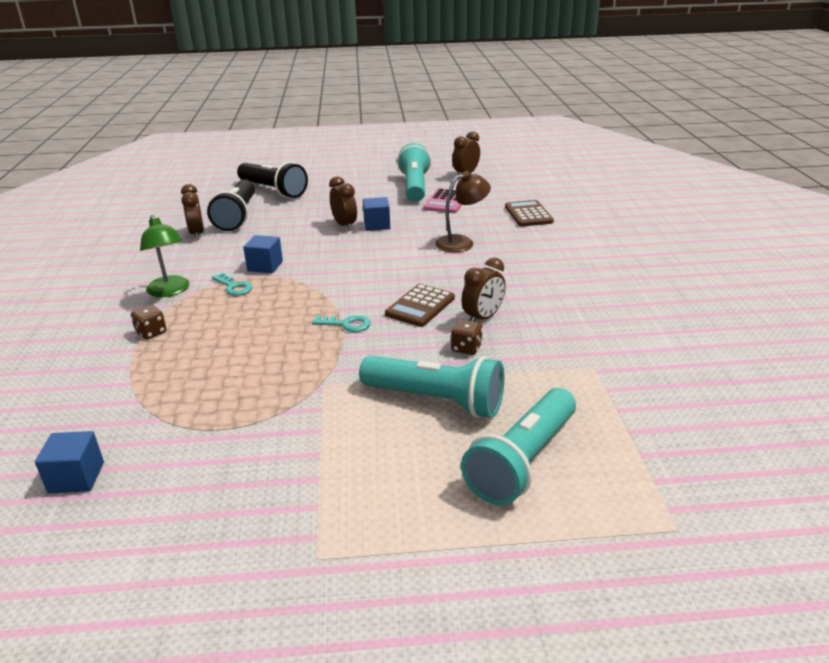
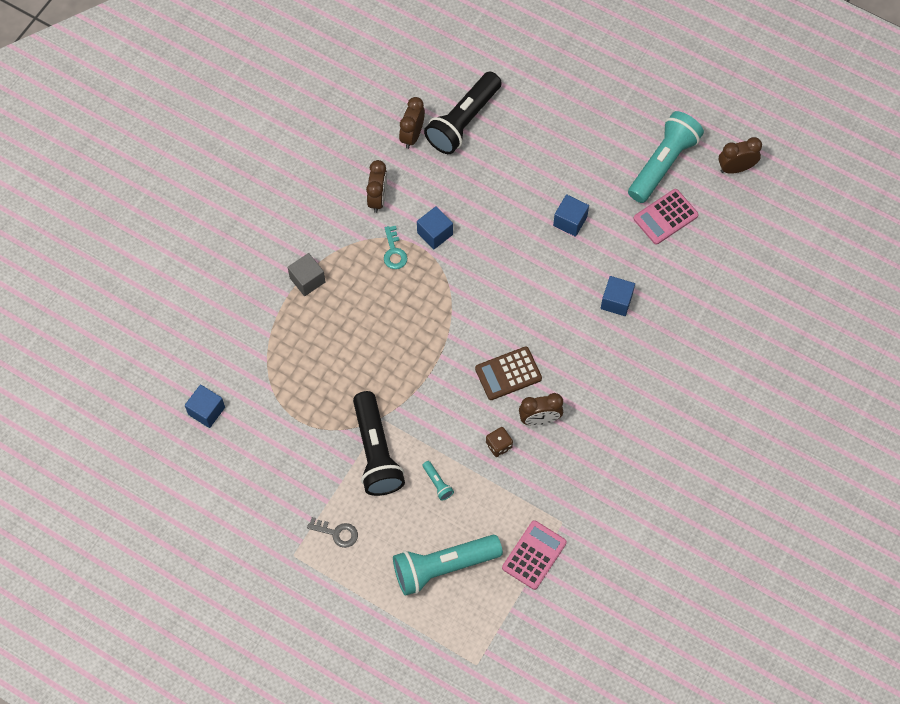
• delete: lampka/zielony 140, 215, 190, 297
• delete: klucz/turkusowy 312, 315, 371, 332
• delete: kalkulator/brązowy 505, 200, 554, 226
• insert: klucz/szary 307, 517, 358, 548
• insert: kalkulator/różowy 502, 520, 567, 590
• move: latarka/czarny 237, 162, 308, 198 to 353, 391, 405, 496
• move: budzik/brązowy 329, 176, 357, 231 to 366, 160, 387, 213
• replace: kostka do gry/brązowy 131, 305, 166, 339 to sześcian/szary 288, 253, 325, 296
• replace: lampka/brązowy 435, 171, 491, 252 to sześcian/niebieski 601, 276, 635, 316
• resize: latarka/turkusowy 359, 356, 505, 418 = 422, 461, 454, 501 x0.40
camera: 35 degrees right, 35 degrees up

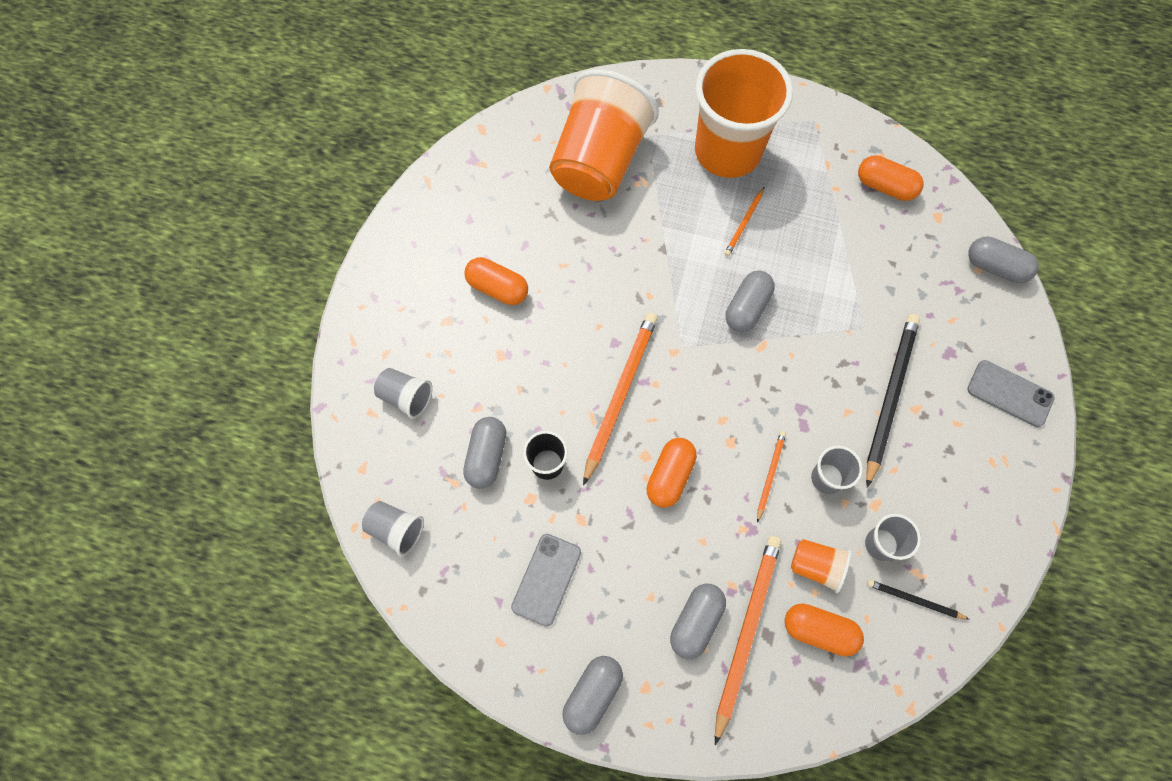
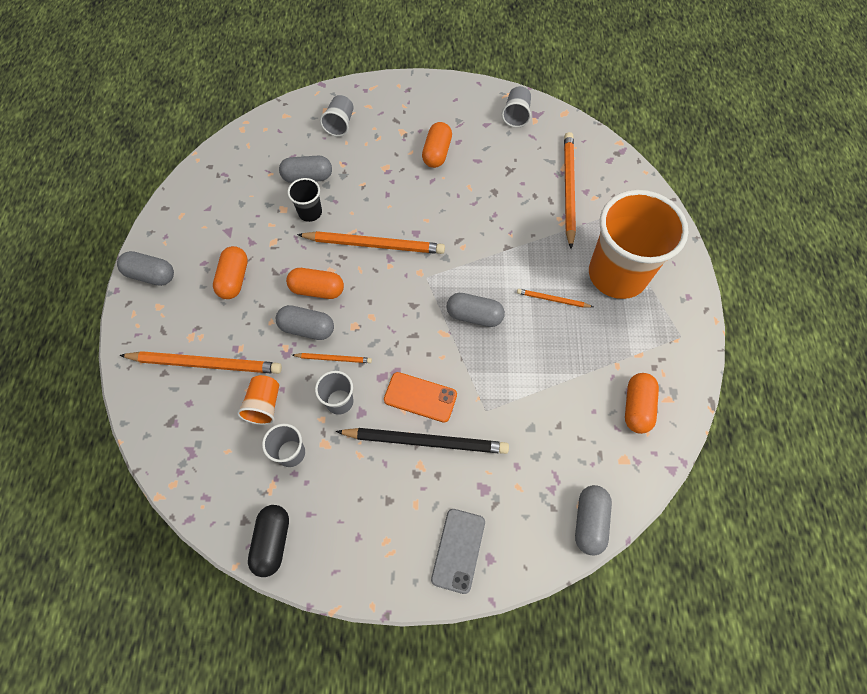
• delete: telefon/szary 511, 534, 581, 627
• delete: ołówek/czarny 867, 580, 970, 620
• insert: kapsułka/czarny 248, 505, 289, 577
• insert: telefon/pomarańczowy 384, 372, 457, 423
• move: szklanka/szary 362, 501, 424, 556 to 502, 86, 531, 128
• move: kapsułka/szary 670, 584, 726, 659 to 276, 305, 334, 340
• move: kapsułka/pomarańczowy 785, 603, 864, 657 to 213, 246, 248, 299
• replace: szklanka/pomarańczowy 549, 69, 659, 201 to ołówek/pomarańczowy 564, 132, 576, 249
camera: 75 degrees right, 5 degrees down

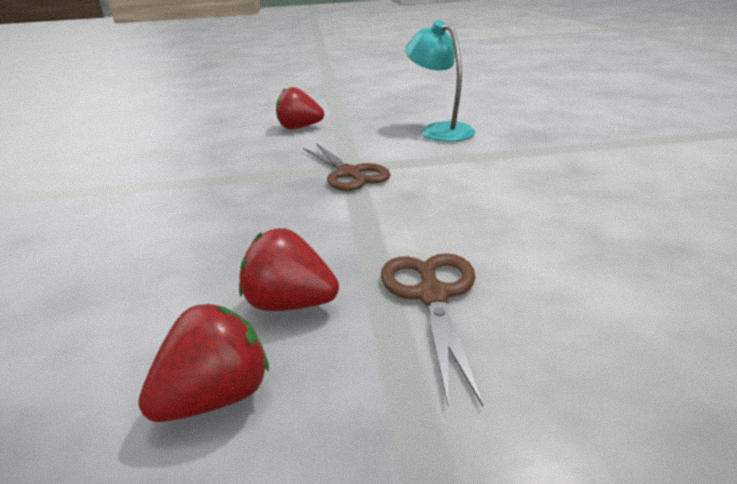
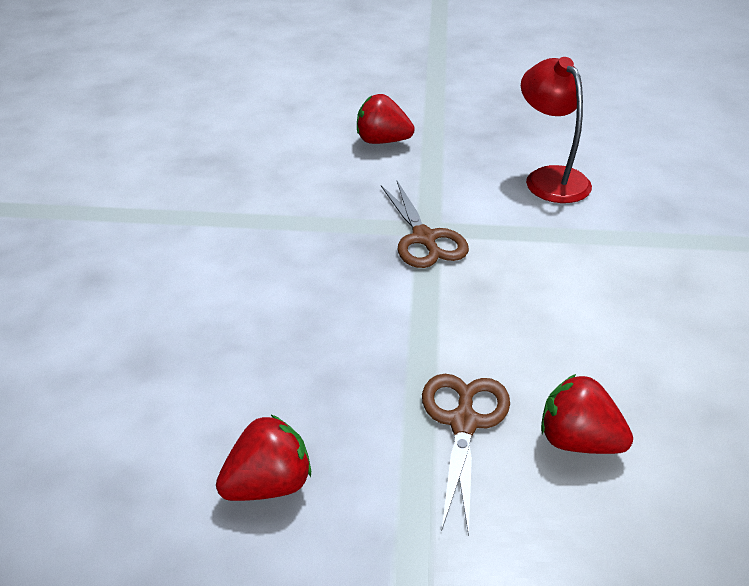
• move: truskawka/czerwony 239, 228, 339, 311 to 541, 374, 633, 454
• recolor: lampka/turkusowy 405, 20, 475, 142 to lampka/czerwony 521, 57, 592, 203
camera: 10 degrees right, 10 degrees up

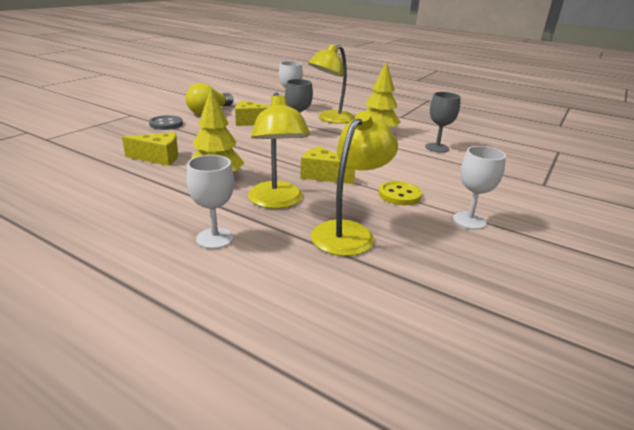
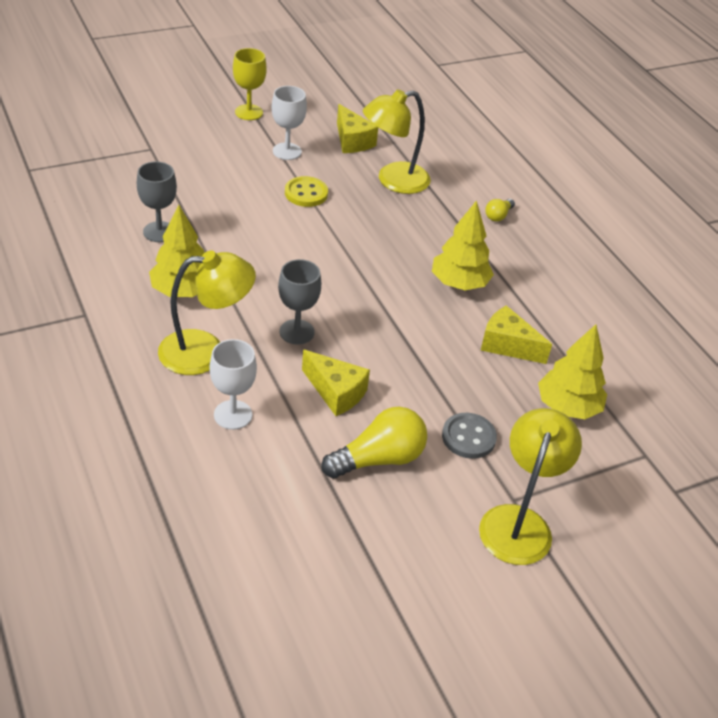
• insert: kielich/żółty 233, 48, 267, 120
• insert: drzewko/żółty 538, 324, 607, 419
• move: lampka/żółty 248, 92, 310, 209 to 479, 408, 582, 565
• move: ser/żółty 300, 146, 355, 184 to 337, 104, 378, 153
• replace: kielich/biały 187, 155, 234, 249 to żarówka/żółty 485, 199, 515, 222
camera: 150 degrees left, 15 degrees up

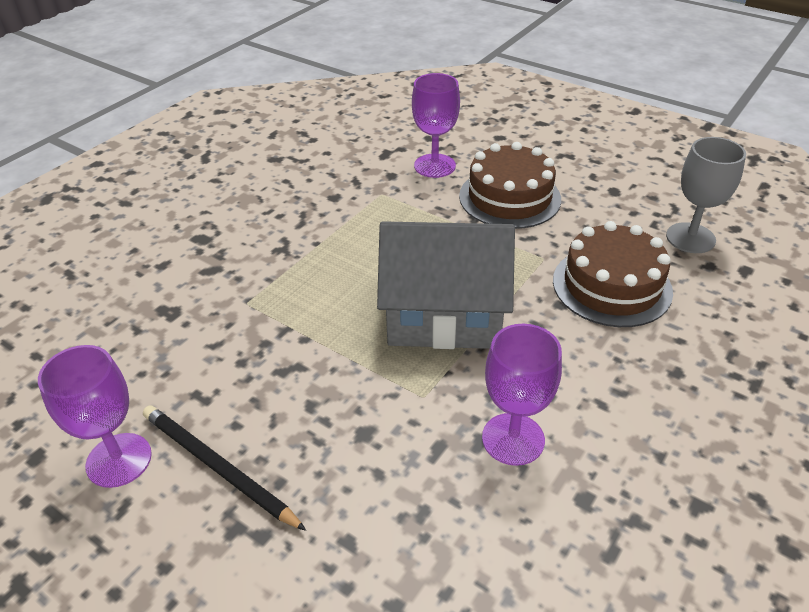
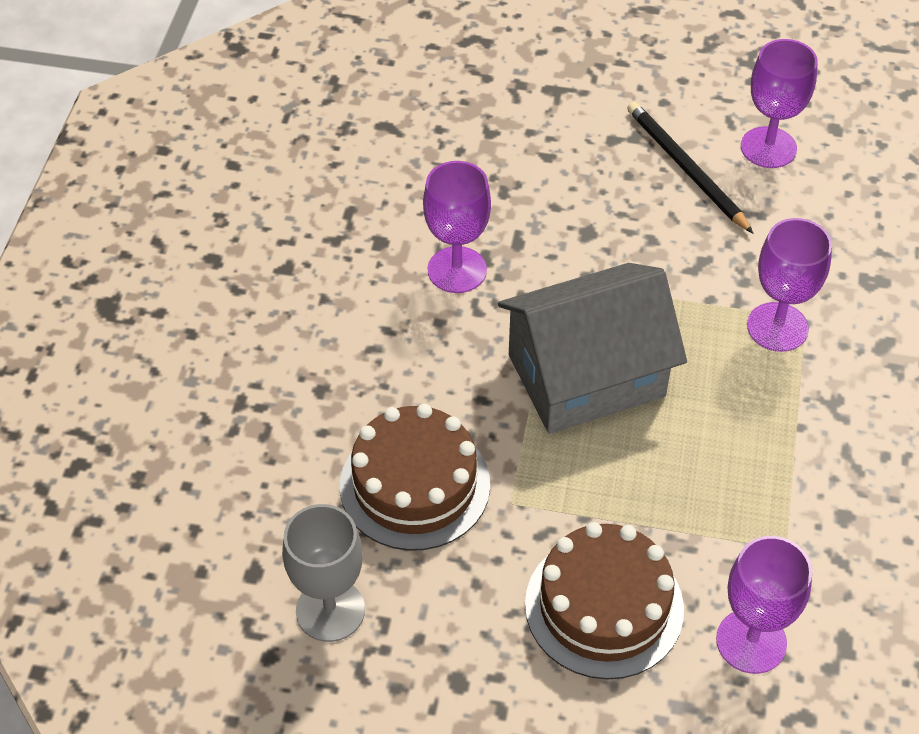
• insert: kielich/fioletowy 747, 218, 832, 352
• rotate: ołówek/czarny 143, 405, 306, 531 = 627, 102, 753, 233 135 degrees counterclockwise
camera: 155 degrees right, 10 degrees up

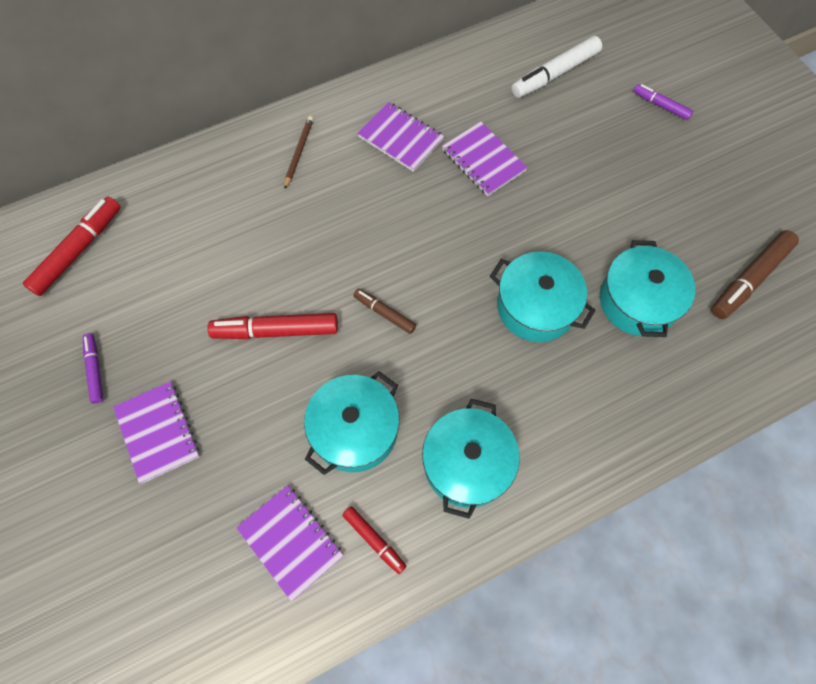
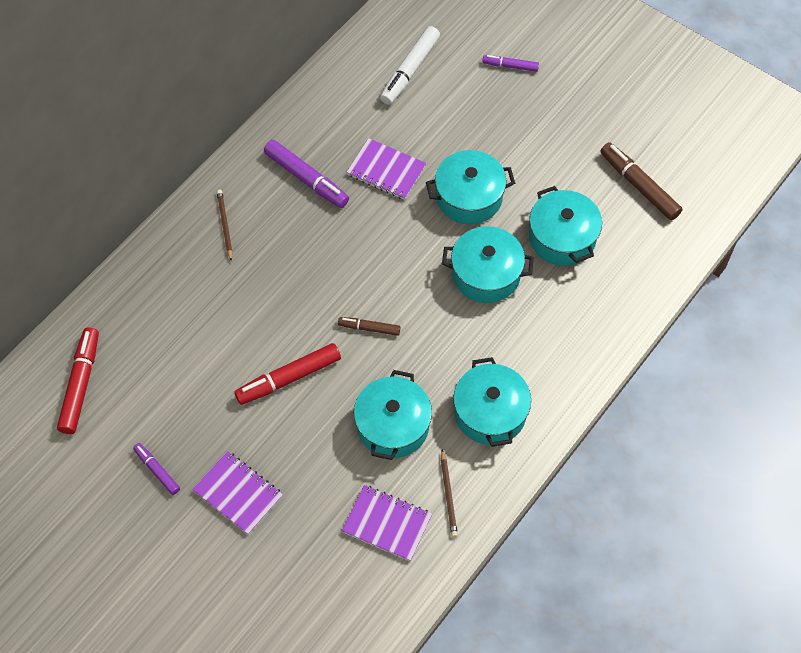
• insert: garnek/turkusowy 426, 150, 515, 224
• replace: flamaster/czerwony 342, 506, 407, 574 to ołówek/brązowy 441, 449, 458, 537
• replace: zeszyt/fioletowy 357, 102, 444, 172 to flamaster/fioletowy 264, 140, 349, 208
• rotate: flamaster/brązowy 711, 230, 799, 319 = 601, 142, 682, 221 120 degrees clockwise
camera: 25 degrees left, 5 degrees down

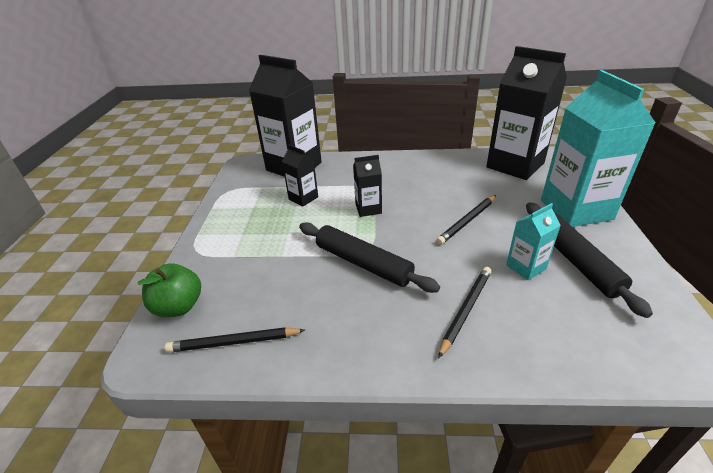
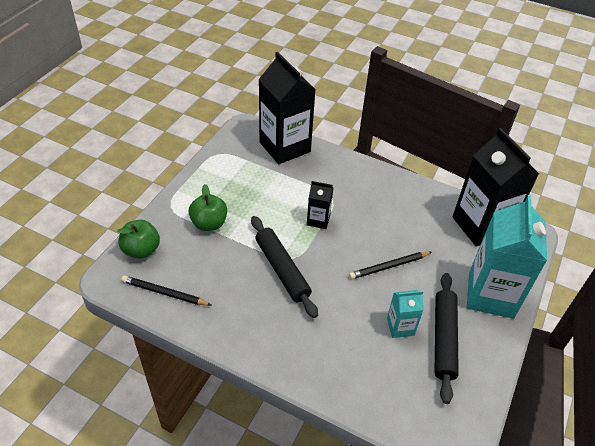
• delete: karton mleka/czarny 282, 144, 318, 206
• delete: ołówek/czarny 438, 267, 491, 358
• insert: jabłko/zielony 188, 184, 227, 231
camera: 20 degrees right, 10 degrees up

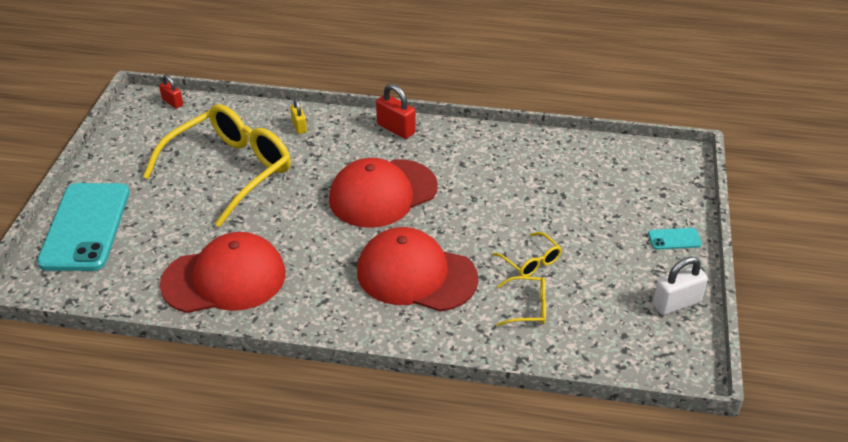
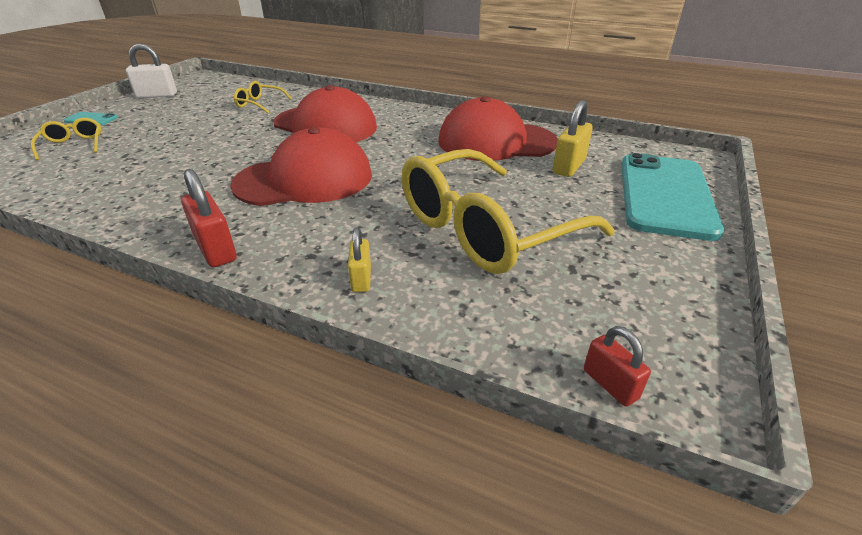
• insert: kłódka/żółty 553, 100, 593, 177
• move: okulary/żółty 493, 232, 562, 276 to 31, 118, 102, 160
camera: 165 degrees left, 5 degrees down

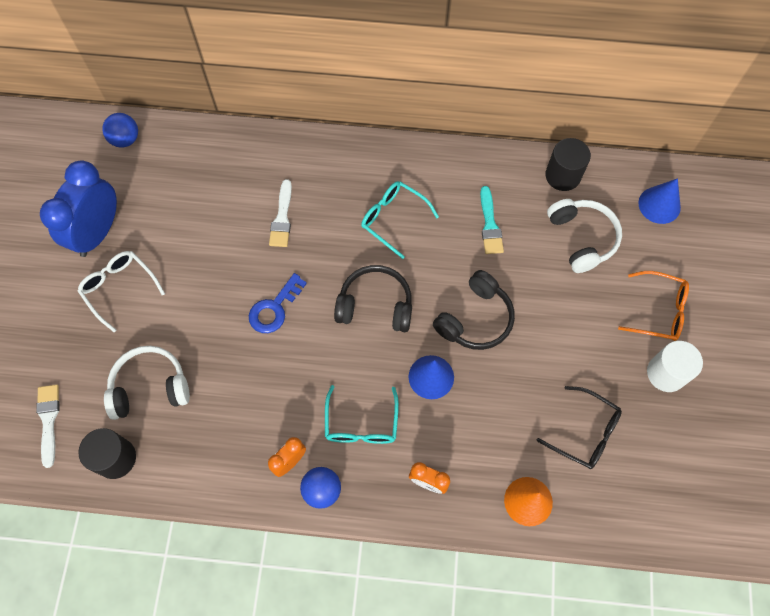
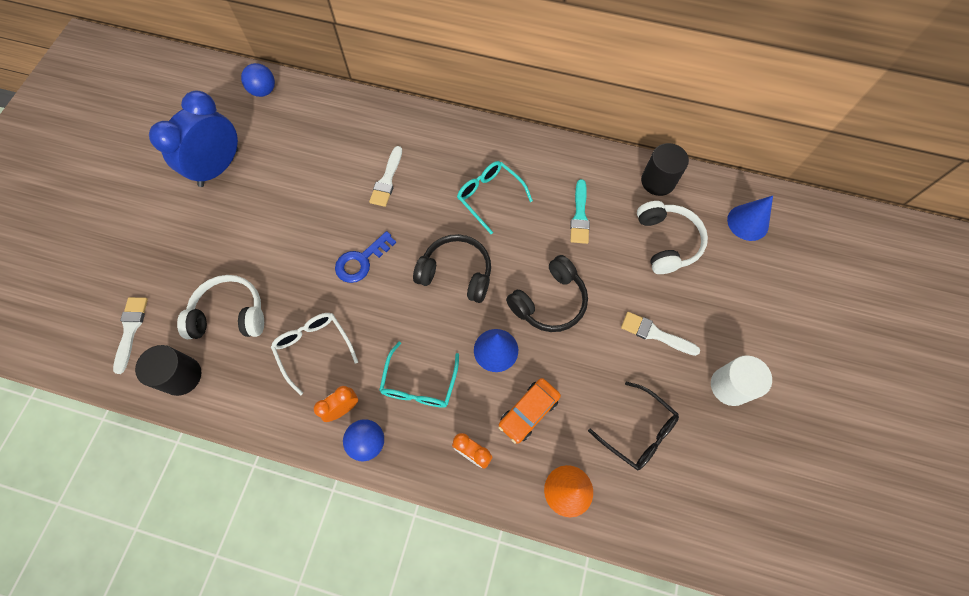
• delete: okulary/pomarańczowy 618, 271, 689, 341
• insert: samochód/pomarańczowy 499, 378, 561, 444
• insert: pędzel/biały 621, 312, 700, 356
• move: okulary/biały 78, 251, 165, 332 to 271, 313, 358, 395
camera: 10 degrees right, 0 degrees up

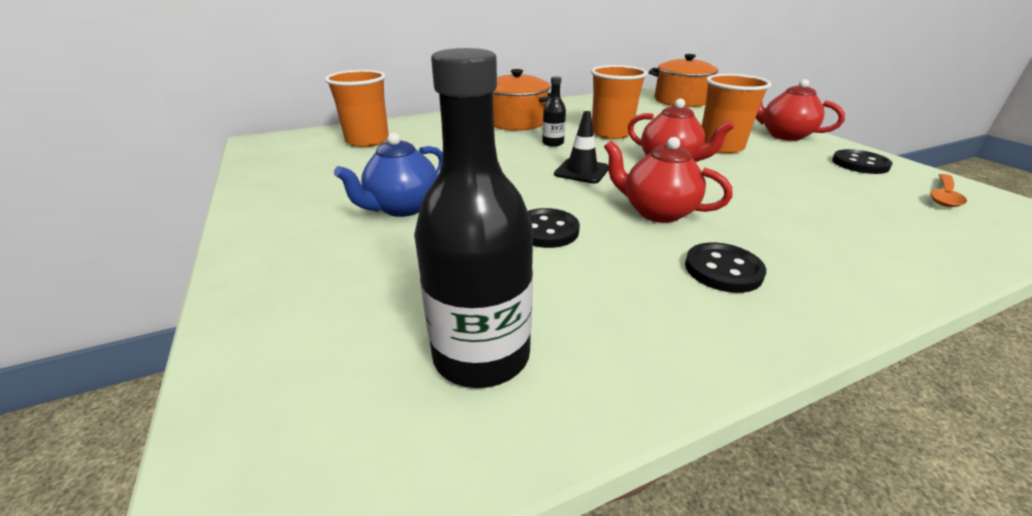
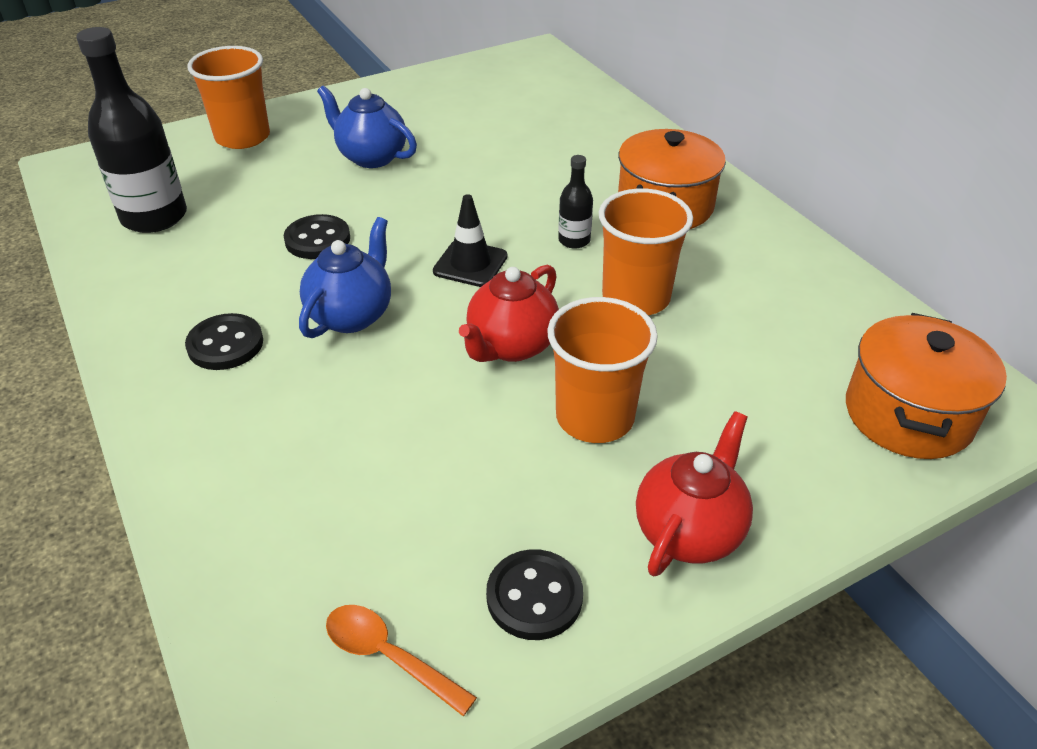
• move: szklanka/pomarańczowy 325, 70, 389, 147 to 187, 46, 270, 149
• recolor: imbryk/czerwony 604, 137, 733, 223 to imbryk/niebieski 299, 217, 391, 338
camera: 85 degrees right, 10 degrees up

